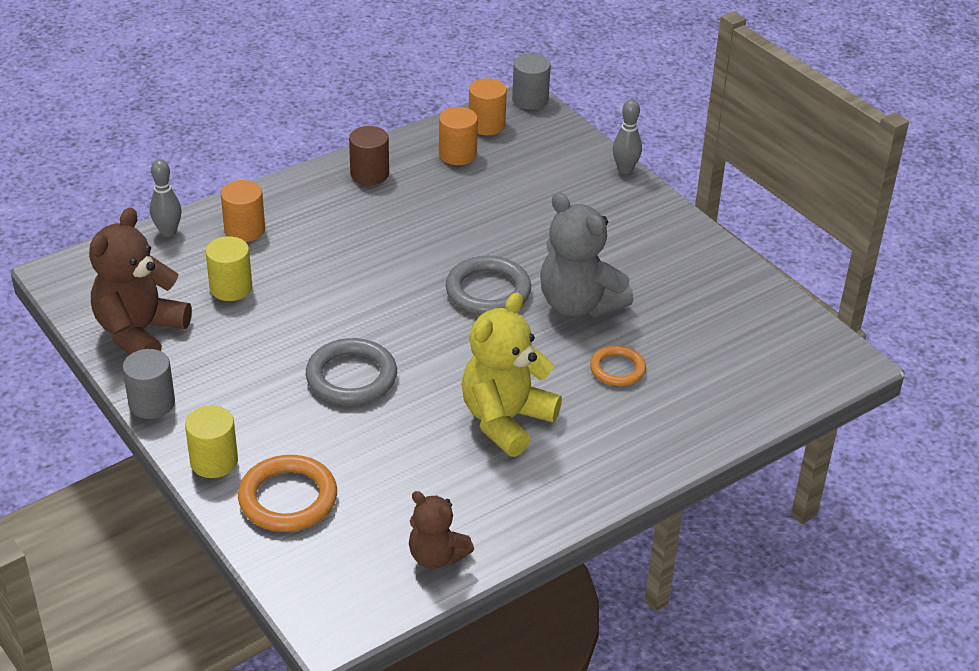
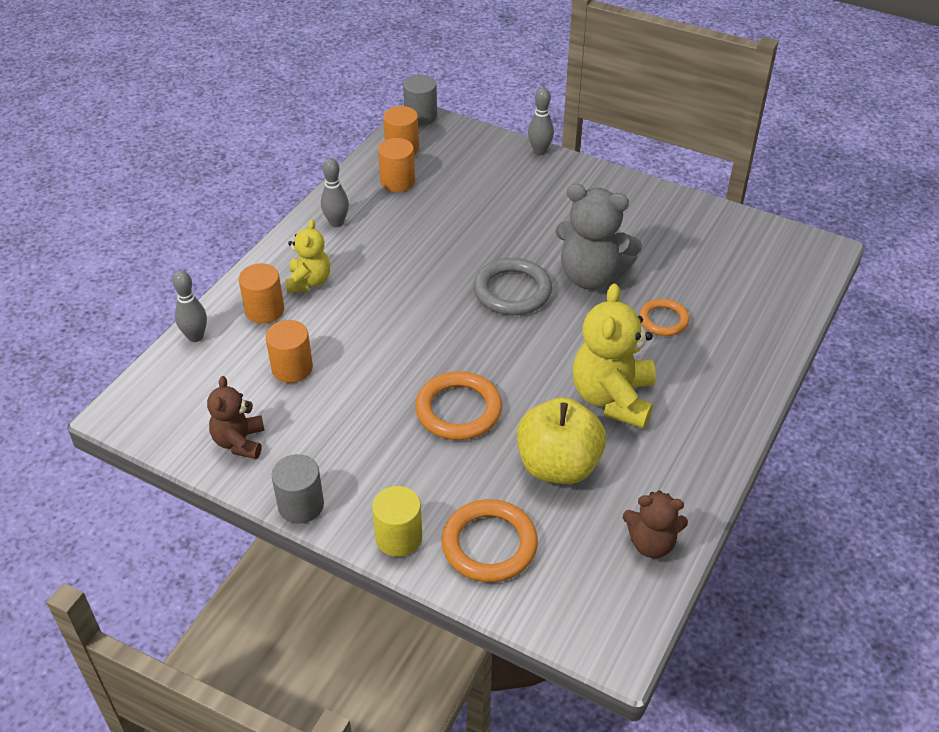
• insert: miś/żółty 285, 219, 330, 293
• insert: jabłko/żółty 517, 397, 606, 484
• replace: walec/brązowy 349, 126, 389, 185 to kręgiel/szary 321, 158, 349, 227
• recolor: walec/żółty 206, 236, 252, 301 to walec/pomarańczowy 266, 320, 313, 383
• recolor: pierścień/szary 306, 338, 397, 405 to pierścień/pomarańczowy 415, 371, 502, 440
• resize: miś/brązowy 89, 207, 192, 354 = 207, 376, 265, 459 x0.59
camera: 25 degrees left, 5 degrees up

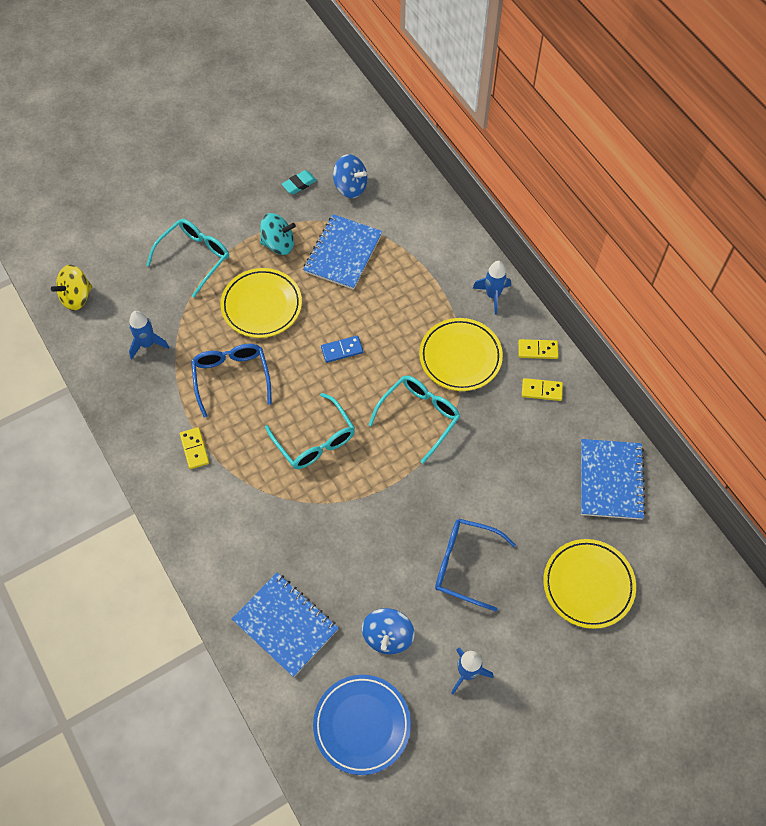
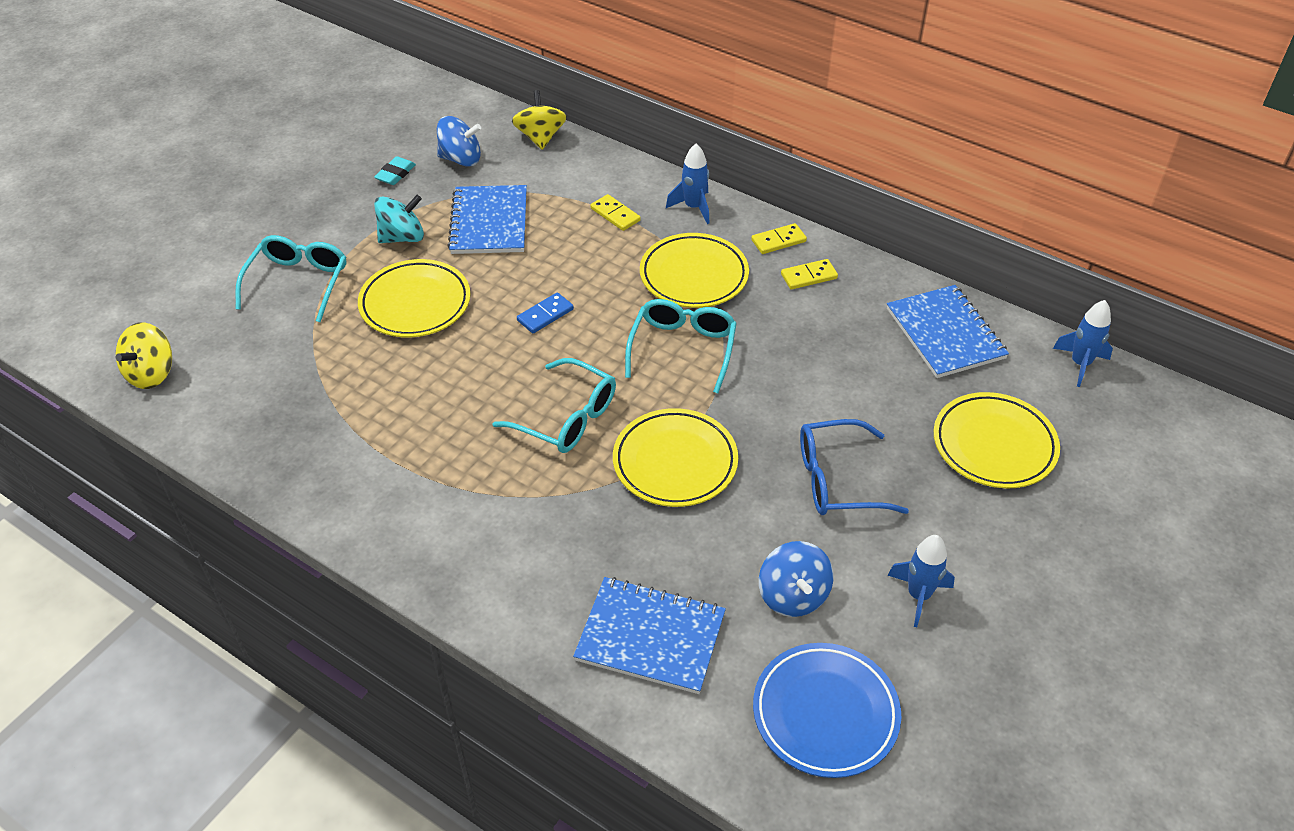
• delete: okulary/niebieski 191, 344, 272, 418
• insert: bączek/żółty 512, 90, 567, 150
• insert: talerz/żółty 613, 408, 738, 507
• move: rakieta/niebieski 129, 311, 170, 359 to 1053, 300, 1113, 387
• move: kostka domina/żółty 180, 427, 209, 469 to 591, 194, 641, 231
camera: 25 degrees left, 15 degrees down

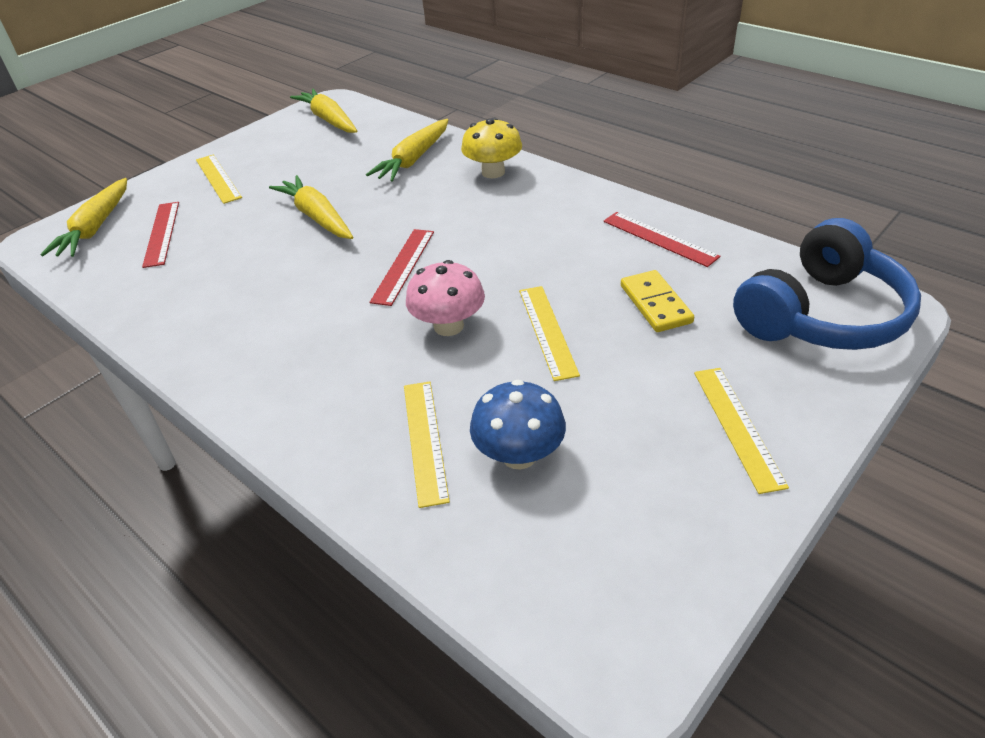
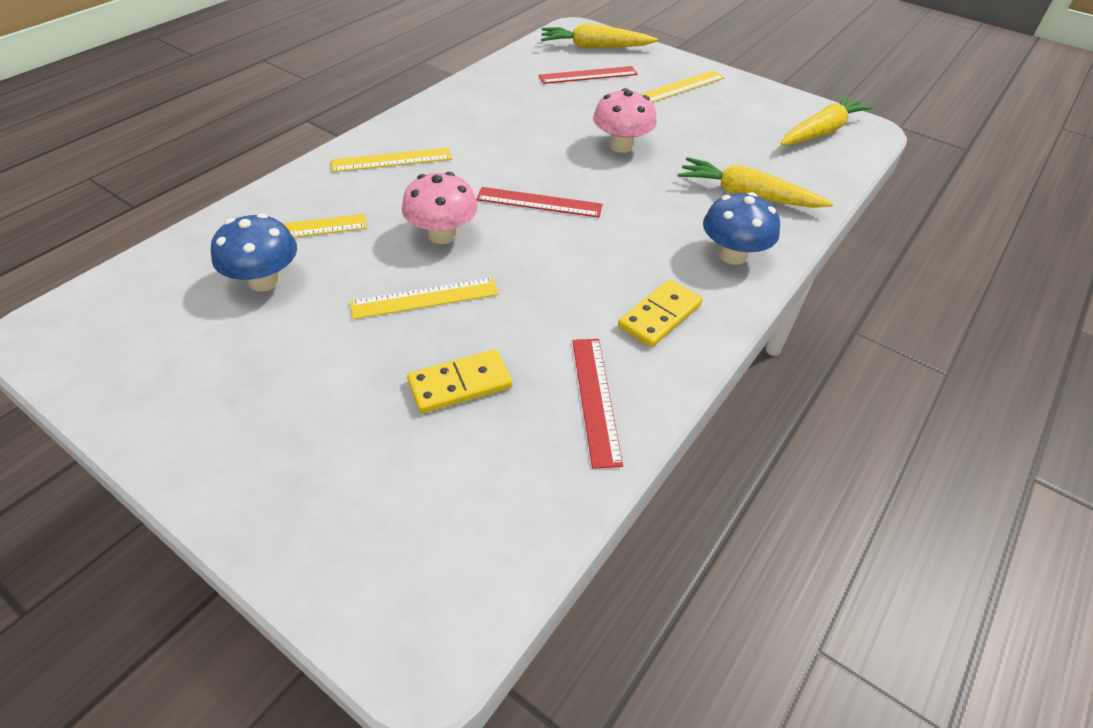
• delete: słuchawki/niebieski 733, 218, 921, 350
• insert: kostka domina/żółty 618, 279, 703, 347
• move: linijka/żółty 694, 368, 789, 494 to 331, 148, 452, 172
• replace: marchewka/żółty 269, 175, 353, 239 to grzyb/różowy 593, 88, 657, 153
• recolor: grzyb/żółty 461, 118, 522, 178 to grzyb/niebieski 703, 192, 780, 265
• rotate: linijka/czerwony 603, 212, 721, 267 = 572, 339, 623, 469 45 degrees counterclockwise
camera: 80 degrees right, 5 degrees up

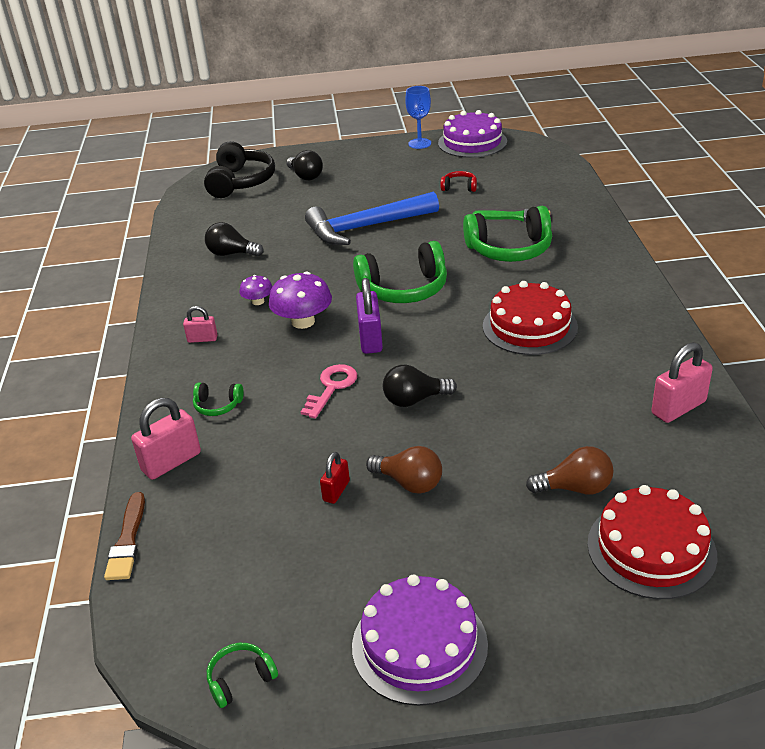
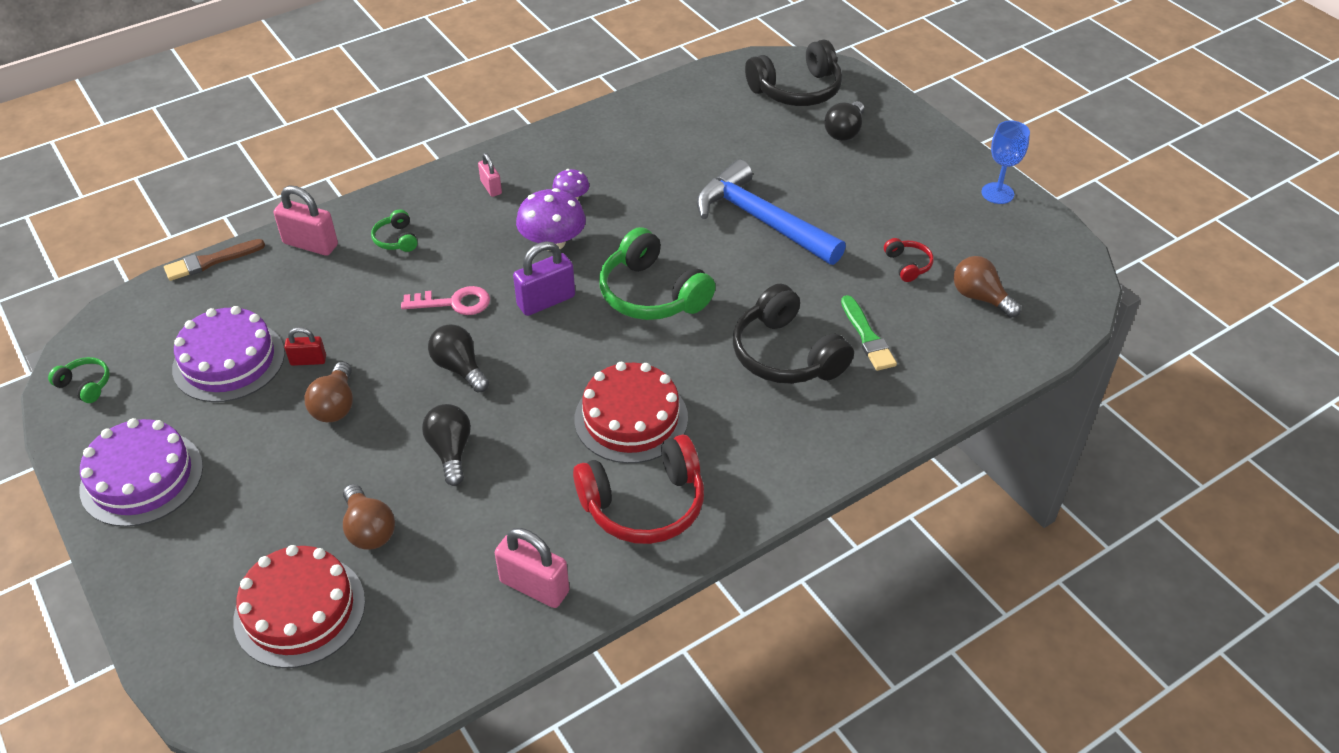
• insert: słuchawki/czerwony 573, 435, 704, 544
• insert: żarówka/brązowy 954, 256, 1021, 318
• move: żarówka/czarny 205, 222, 264, 257 to 422, 404, 471, 486
• move: tort/fioletowy 438, 110, 507, 158 to 172, 306, 285, 402
• recolor: słuchawki/zielony 463, 206, 552, 262 to słuchawki/czarny 733, 284, 854, 384
camera: 60 degrees right, 10 degrees up

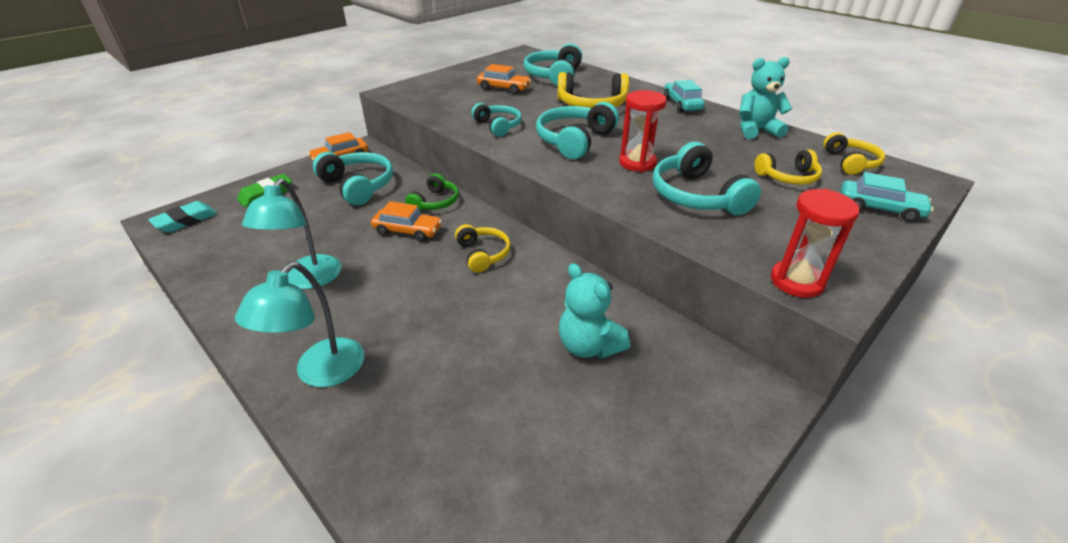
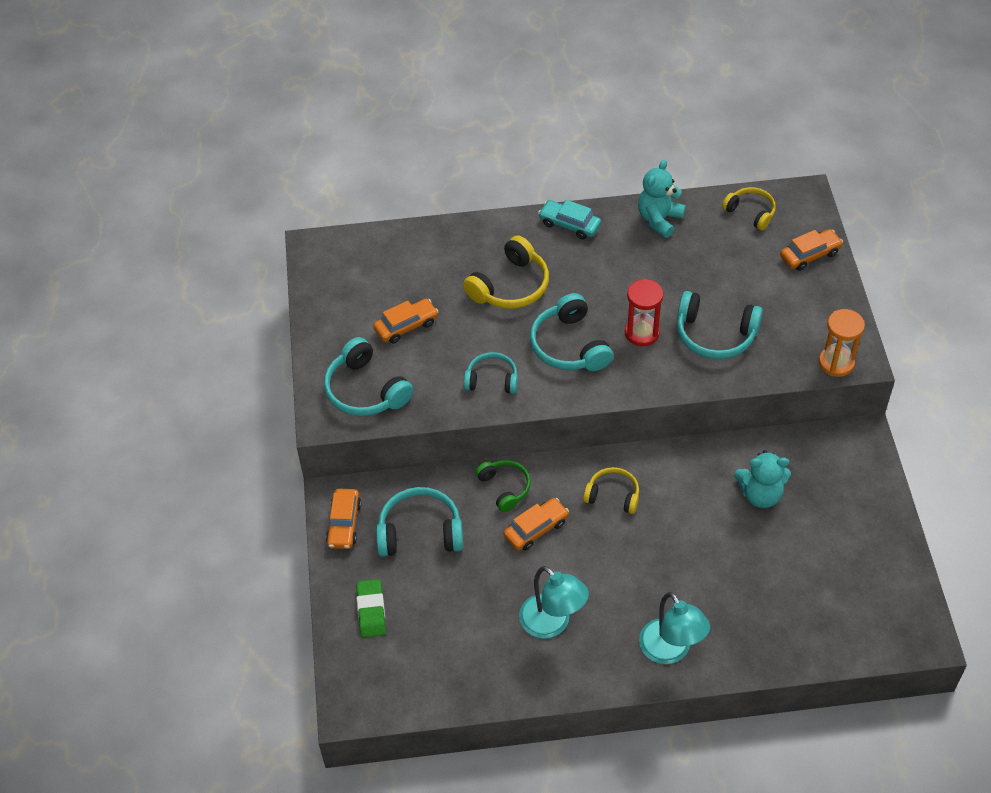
• delete: gumka do mazania/turkusowy 148, 201, 217, 233
• delete: słuchawki/żółty 755, 149, 822, 185
• move: słuchawki/turkusowy 524, 43, 582, 86 to 324, 337, 413, 416
• recolor: klepsydra/czerwony 771, 189, 860, 298 to klepsydra/pomarańczowy 819, 309, 865, 377
• recolor: samochód/turkusowy 841, 172, 934, 222 to samochód/pomarańczowy 780, 229, 843, 271
camera: 50 degrees left, 15 degrees up

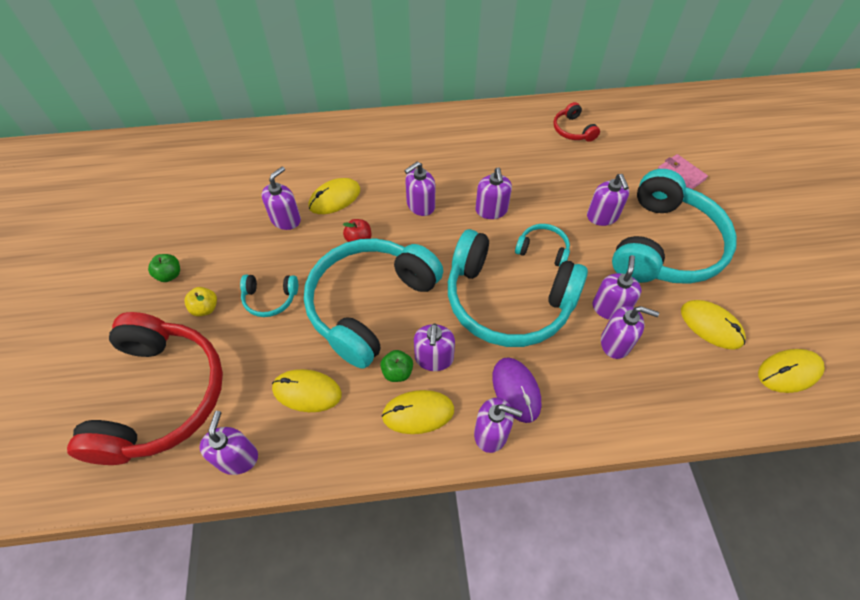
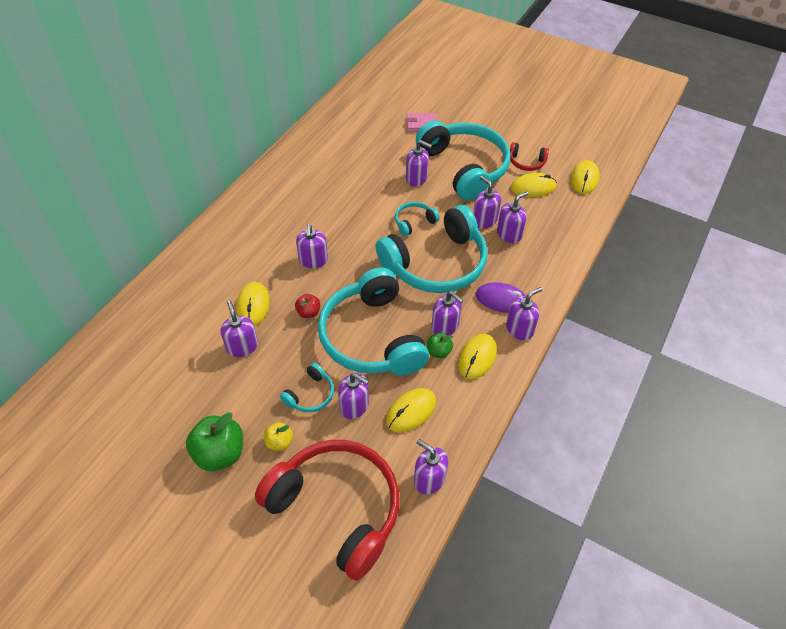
• move: dozownik mydła/fioletowy 475, 167, 512, 219 to 338, 373, 369, 419
• move: słuchawki/czerwony 553, 102, 600, 142 to 510, 142, 549, 171
• resize: jabłko/zielony 148, 254, 180, 282 = 186, 412, 243, 471 x1.89
camera: 55 degrees left, 5 degrees down

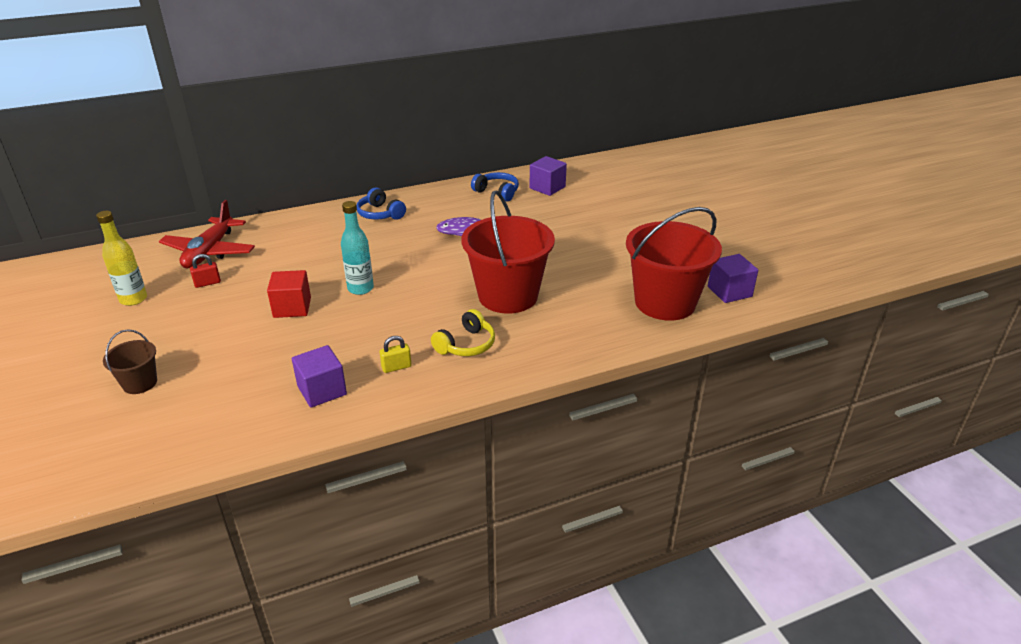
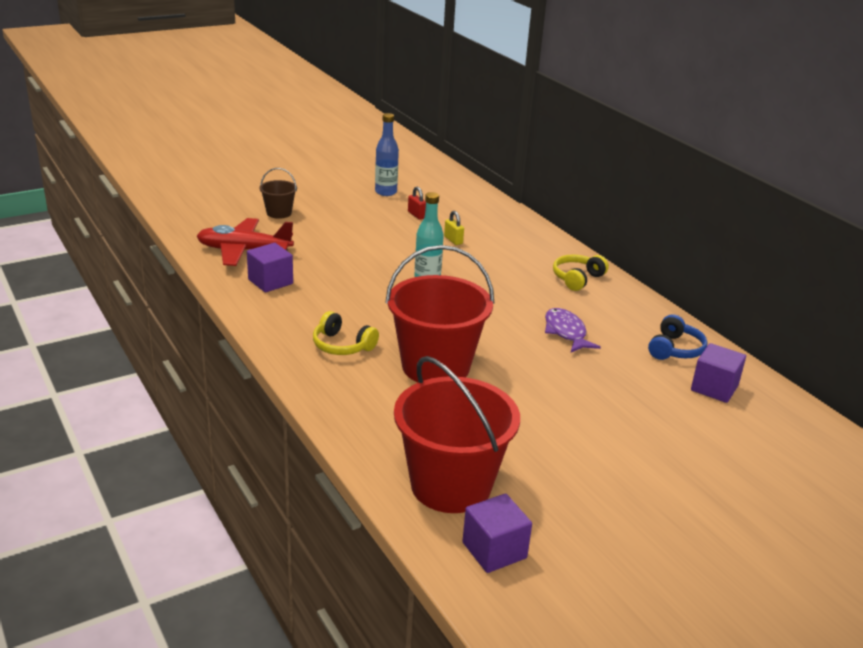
• delete: sześcian/czerwony 267, 270, 311, 318
• move: samolot/czerwony 159, 200, 255, 268 to 197, 218, 294, 266
• move: kłódka/żółty 380, 336, 411, 373 to 444, 211, 464, 245
• recolor: butelka/żółty 96, 211, 147, 306 to butelka/niebieski 375, 113, 399, 196
• recolor: słuchawki/niebieski 357, 187, 406, 220 to słuchawki/żółty 553, 254, 609, 291
camera: 80 degrees right, 5 degrees down

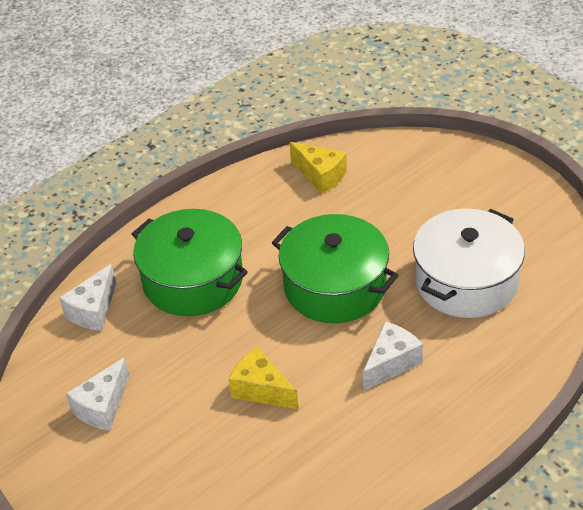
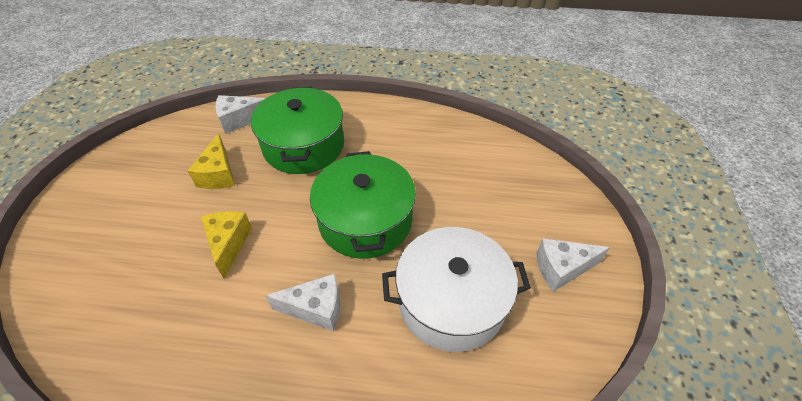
• move: ser/biały 66, 357, 130, 431 to 536, 238, 610, 292
• move: ser/żółty 290, 142, 347, 194 to 188, 133, 235, 189
camera: 45 degrees right, 5 degrees up

